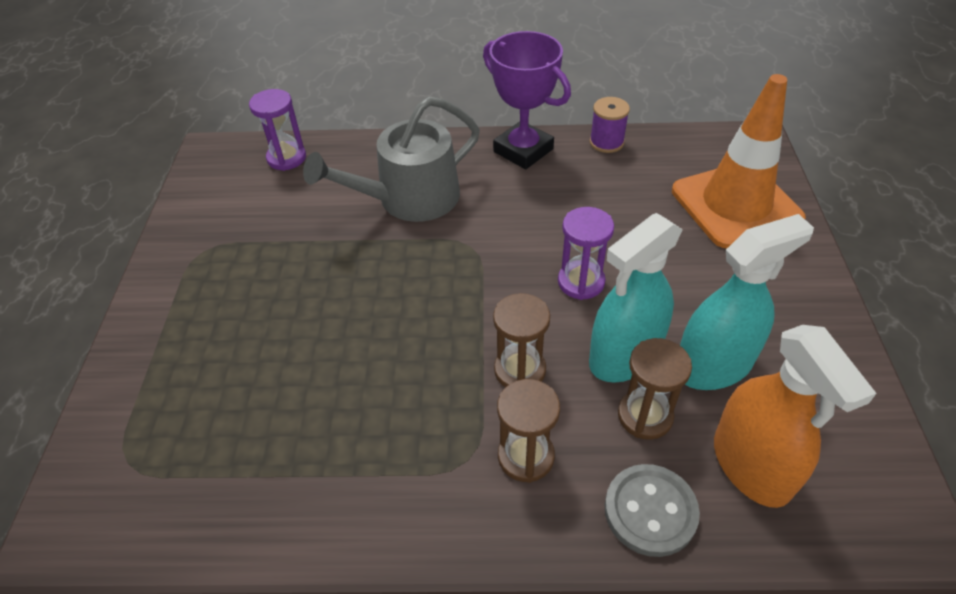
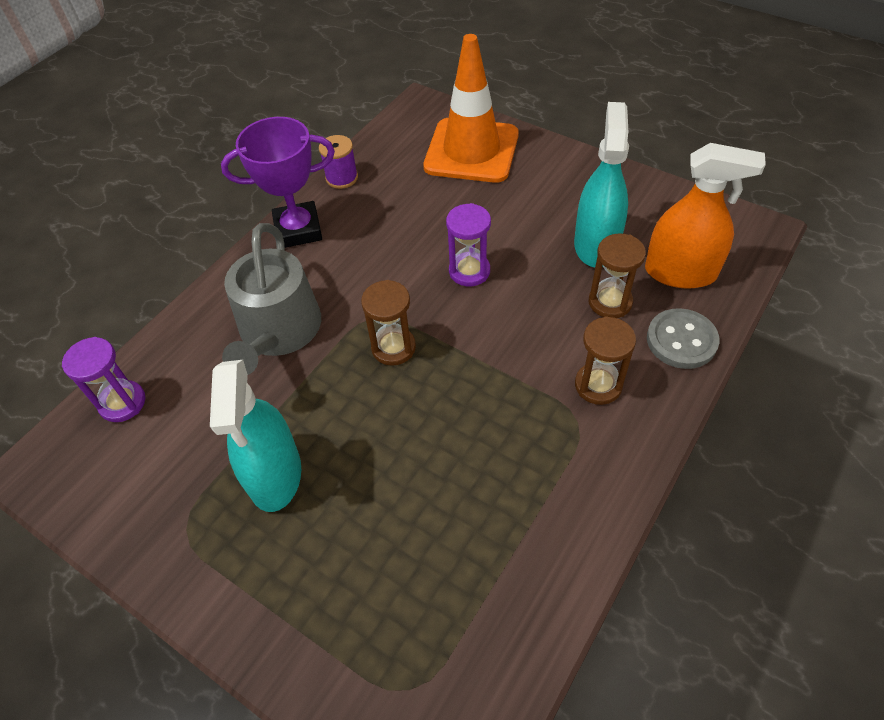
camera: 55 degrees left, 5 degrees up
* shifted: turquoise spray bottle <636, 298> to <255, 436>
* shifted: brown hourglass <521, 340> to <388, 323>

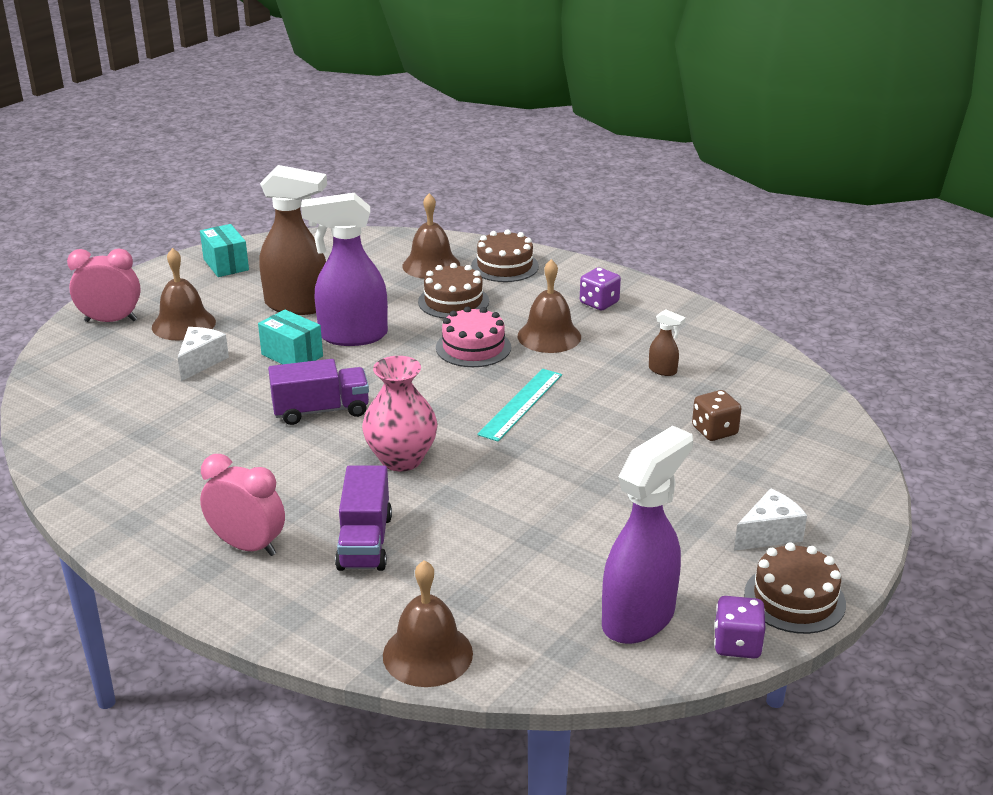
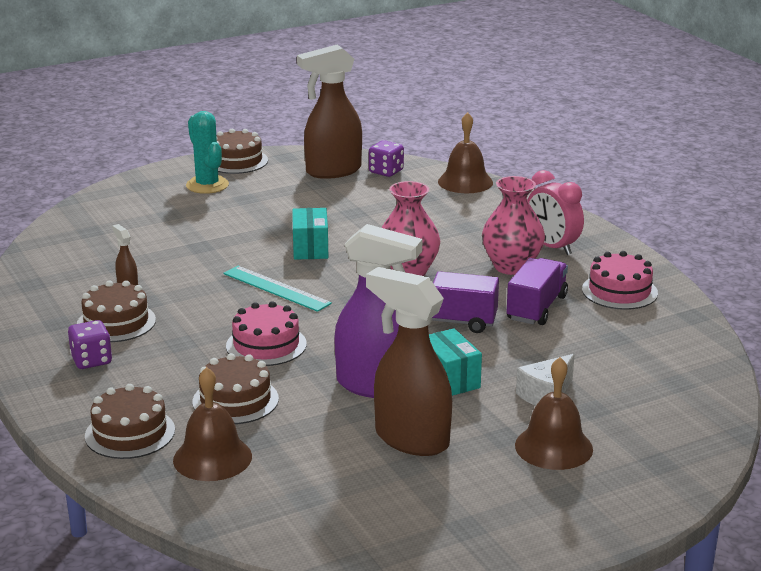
camera: 155 degrees left, 5 degrees down
* new: brown cake <116, 311>
* swapped: white cheese <770, 519> to turquoise cactus <207, 152>
* rotated: turquoise ruler <519, 405> = <277, 289> 75 degrees clockwise
* shifted: turquoise box <224, 250> to <310, 234>
* repainted: purple spray bottle <647, 535> to brown spray bottle <329, 112>
* shifted: purple dice <739, 627> to <386, 158>
* new: pink vase <513, 225>
* shifted: purple truck <363, 518> to <537, 291>
* new: pink cake <620, 280>
* gone: pink clock <104, 285>
* gone: brown bell <549, 306>
* gone: brown dice <717, 415>

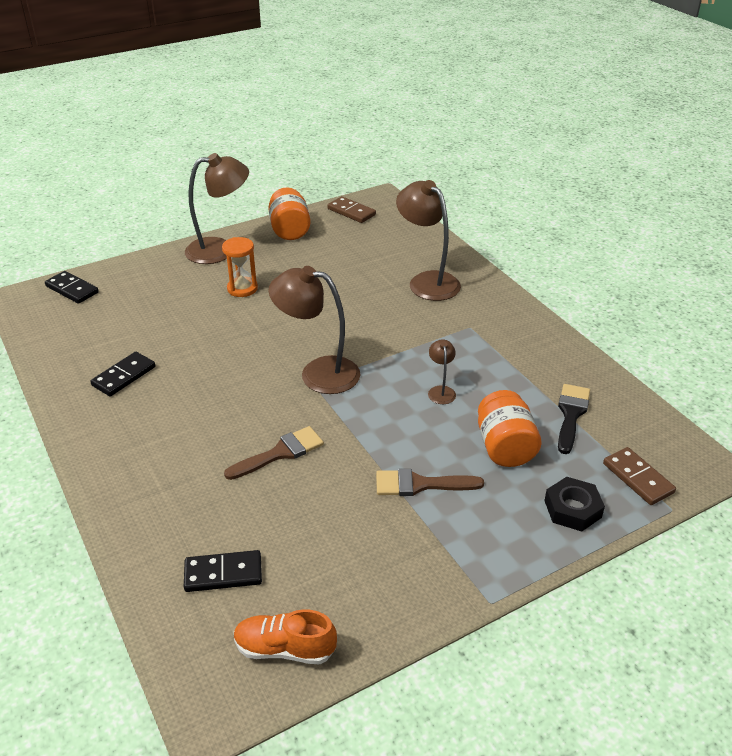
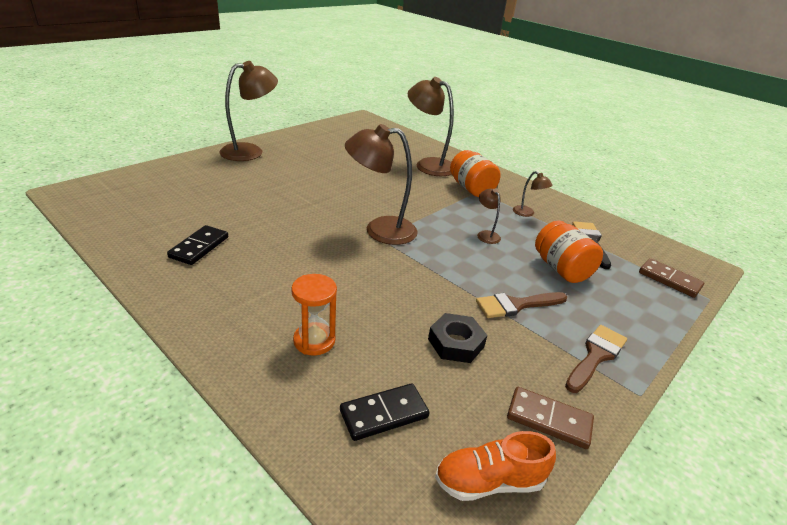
camera: 20 degrees left, 5 degrees down
* shifted: orange hourglass <240, 267> to <314, 315>
* shifted: black nut <574, 504> to <457, 338>
* shifted: orange jar <289, 213> to <475, 173>
* shifted: brown domino <351, 209> to <550, 418>
* new: brown lamp <533, 194>
* shifted: brown brush <274, 453> to <596, 359>
* gone: black domino <72, 287>

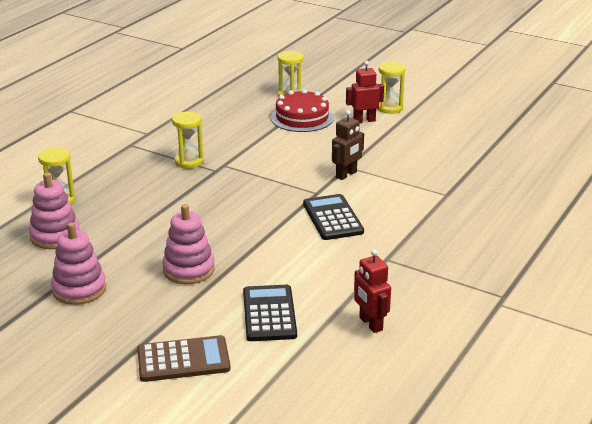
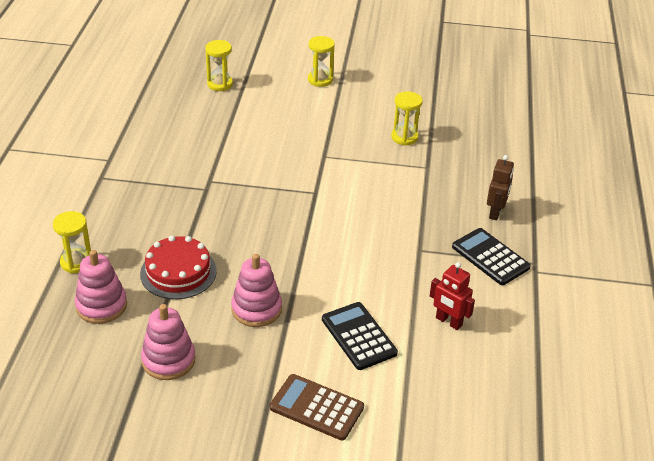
camera: 25 degrees left, 10 degrees up
* shifted: red cake <302, 110> to <178, 267>
* rotated: brown calculator <184, 358> = <317, 407> 120 degrees counterclockwise
* shifted: yellow hourglass <188, 140> to <407, 118>
* shifted: black calculator <333, 217> to <491, 256>
* shifted: brown robot <348, 145> to <500, 187>
* gone: red robot <365, 92>

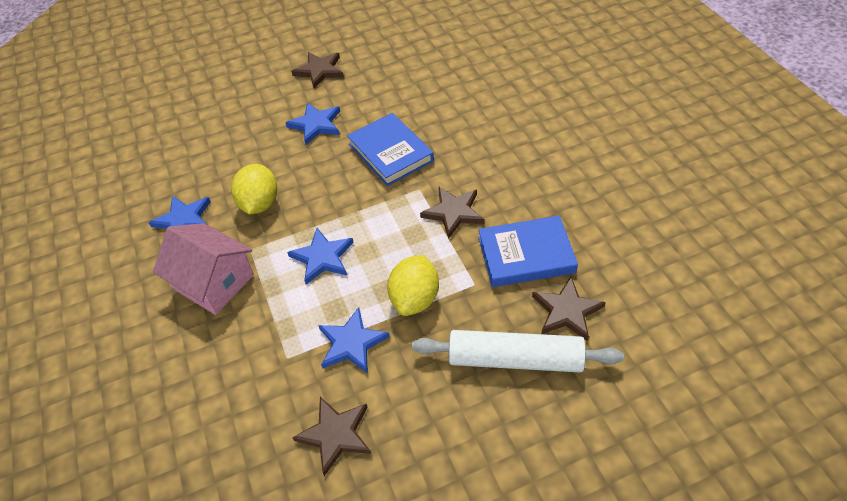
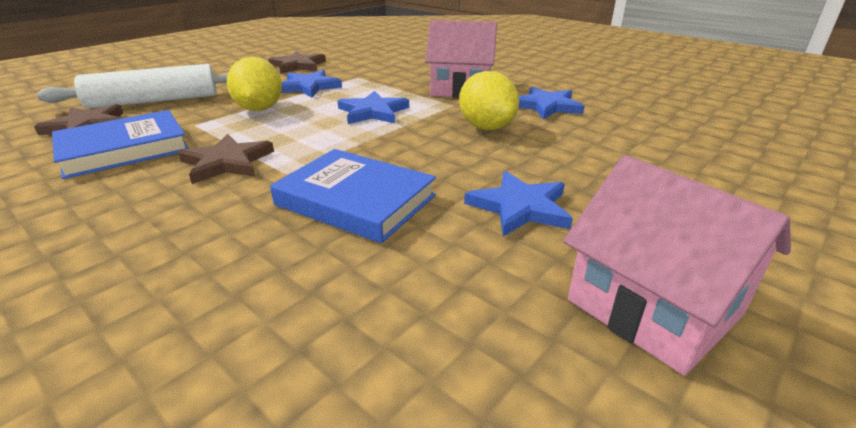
camera: 150 degrees right, 20 degrees down
* swapped: brown star <317, 70> to pink house <677, 265>

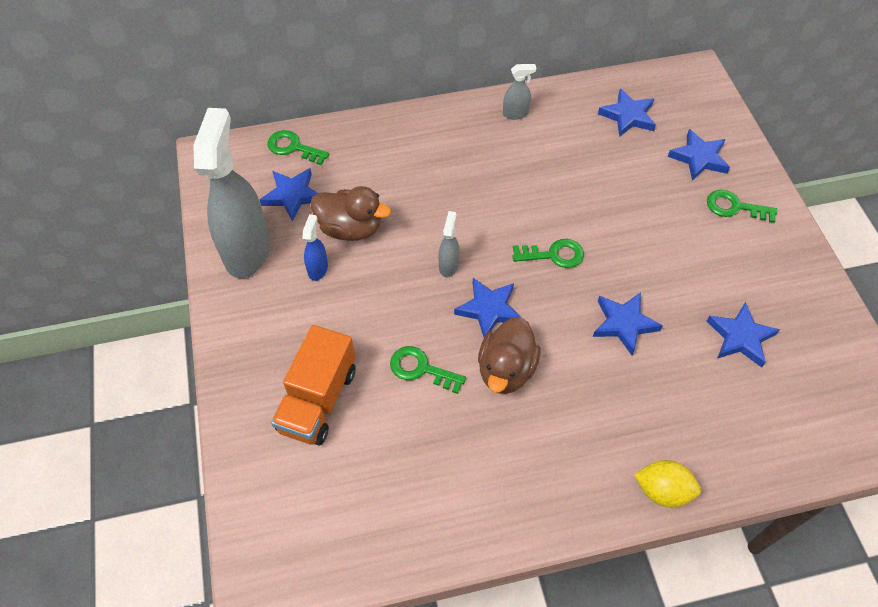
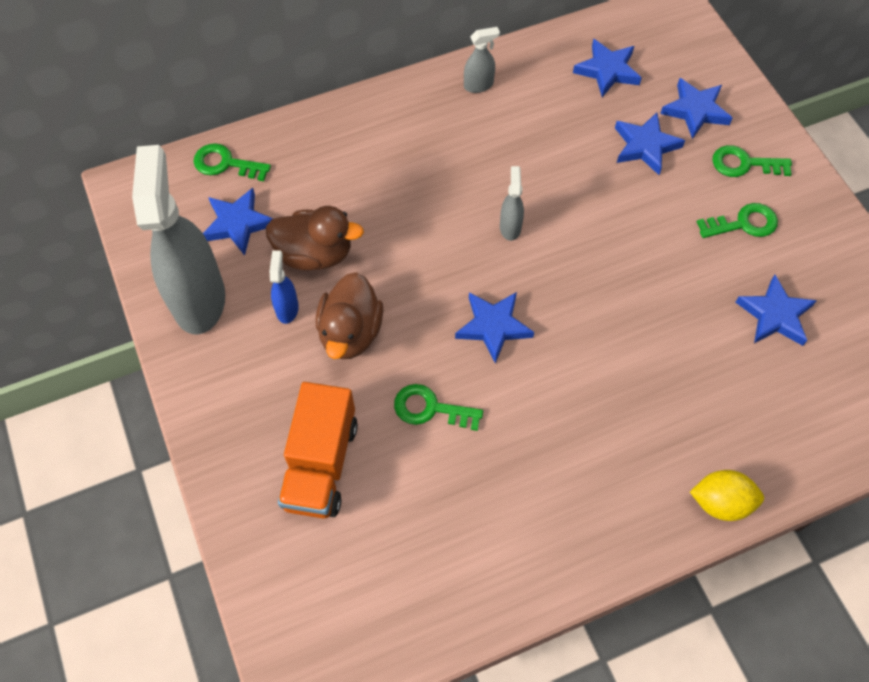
camera: 10 degrees left, 5 degrees up
* shifted: brown duck <509, 355> to <349, 315>
* shifted: grey spray bottle <449, 244> to <512, 203>
* shifted: blue star <628, 323> to <650, 143>
* shifted: green key <548, 253> to <737, 220>

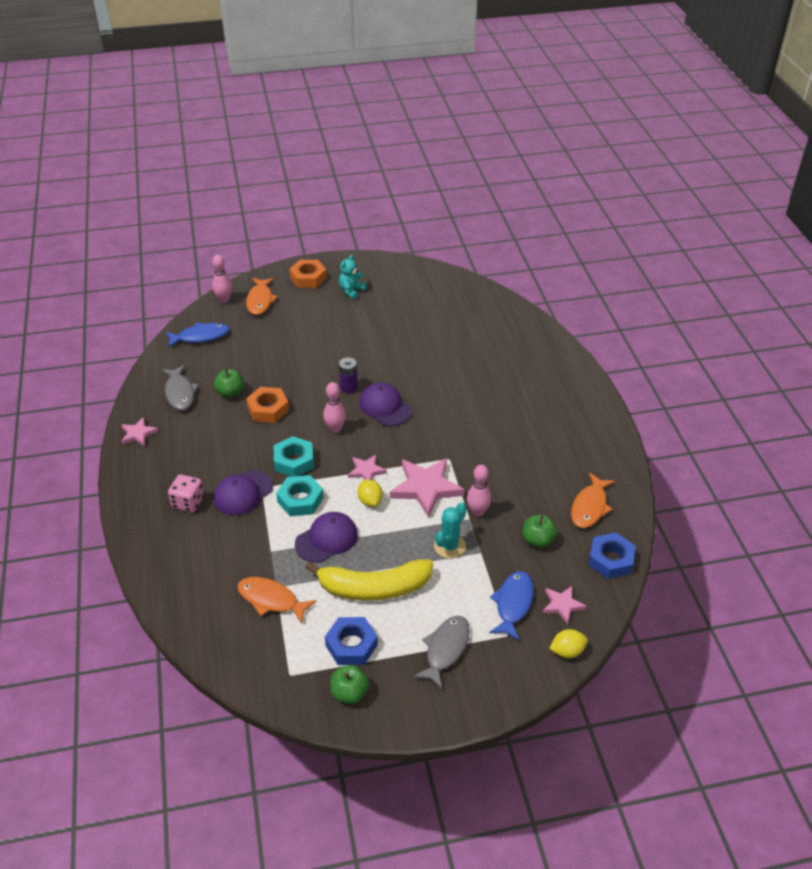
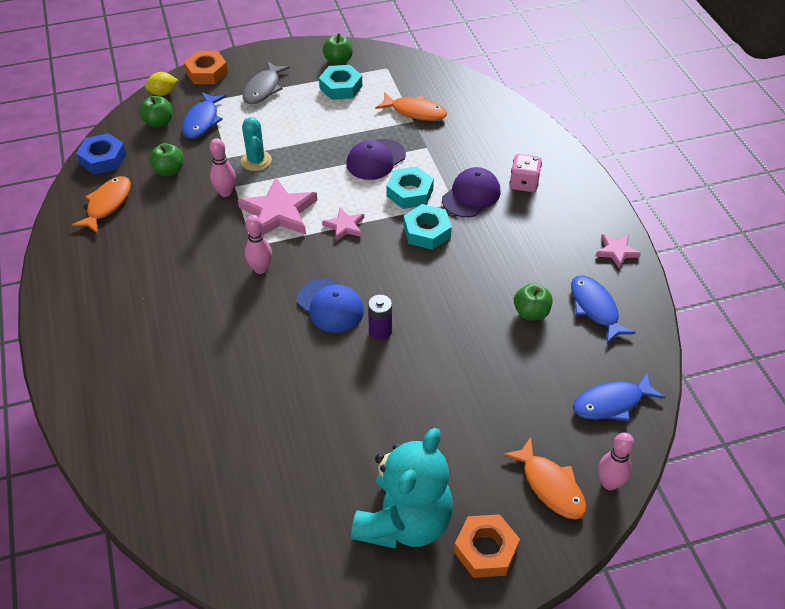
camera: 175 degrees right, 5 degrees up
* swapped: pink star <564, 605> to green apple <155, 112>
* shifted: orange nut <267, 405> to <206, 67>
* rotated: turquoise cactus <450, 530> = <256, 144> 45 degrees counterclockwise
* shifted: pink bowling pin <334, 407> to <258, 244>
* repainted: purple cap <385, 404> to blue cap <330, 306>
* repainted: blue nut <351, 641> to turquoise nut <340, 82>
* scaled: turquoise teddy bear <353, 277> = <402, 488> x2.17
* rotated: orange fish <262, 296> = <544, 478> 150 degrees clockwise
* repainted: grey fish <180, 387> to blue fish <603, 309>
* gone: yellow banana <369, 580>
* gone: yellow lemon <370, 493>

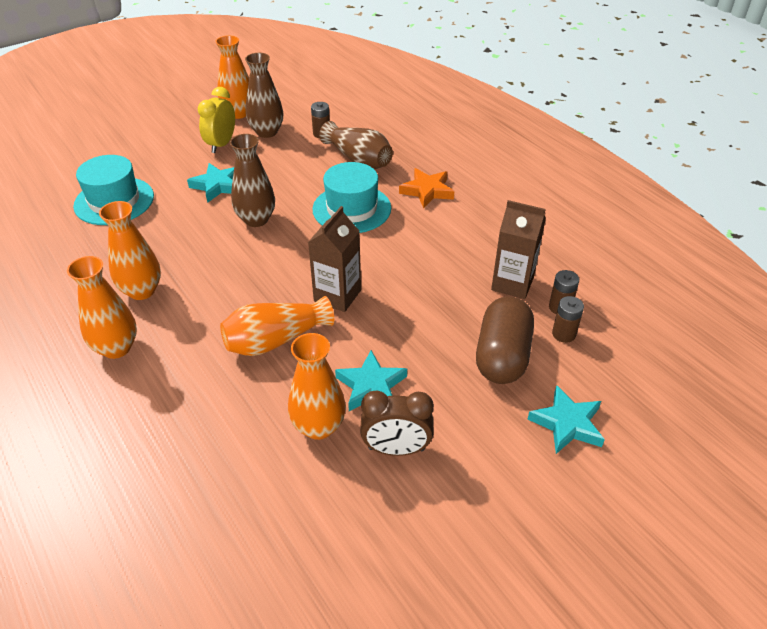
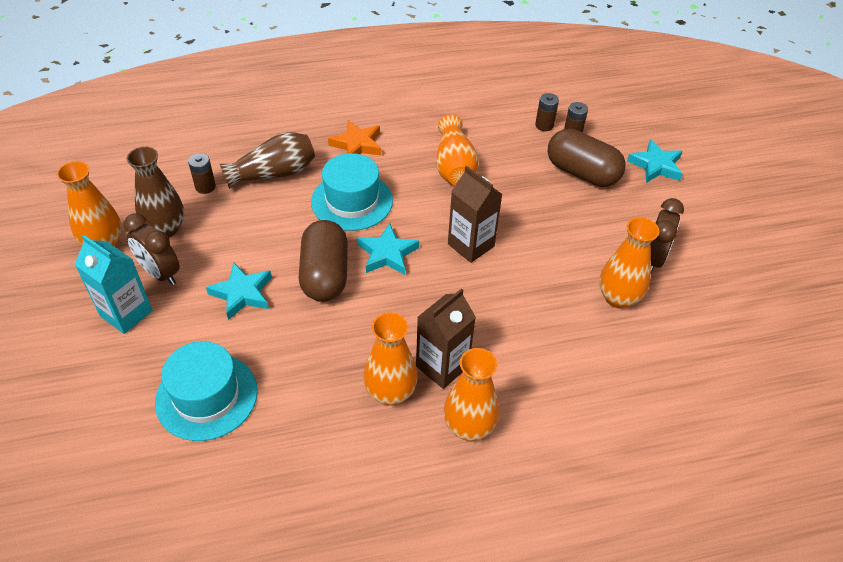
camera: 70 degrees left, 5 degrees up
* new: turquoise carton <114, 284>
* repainted: yellow clock <216, 120> to brown clock <151, 249>
* swapped: brown vase <252, 180> to brown capsule <323, 261>
* shifted: turquoise star <371, 380> to <388, 249>
* shifted: brown carton <518, 249> to <446, 338>
* shifted: orange vase <277, 326> to <457, 150>

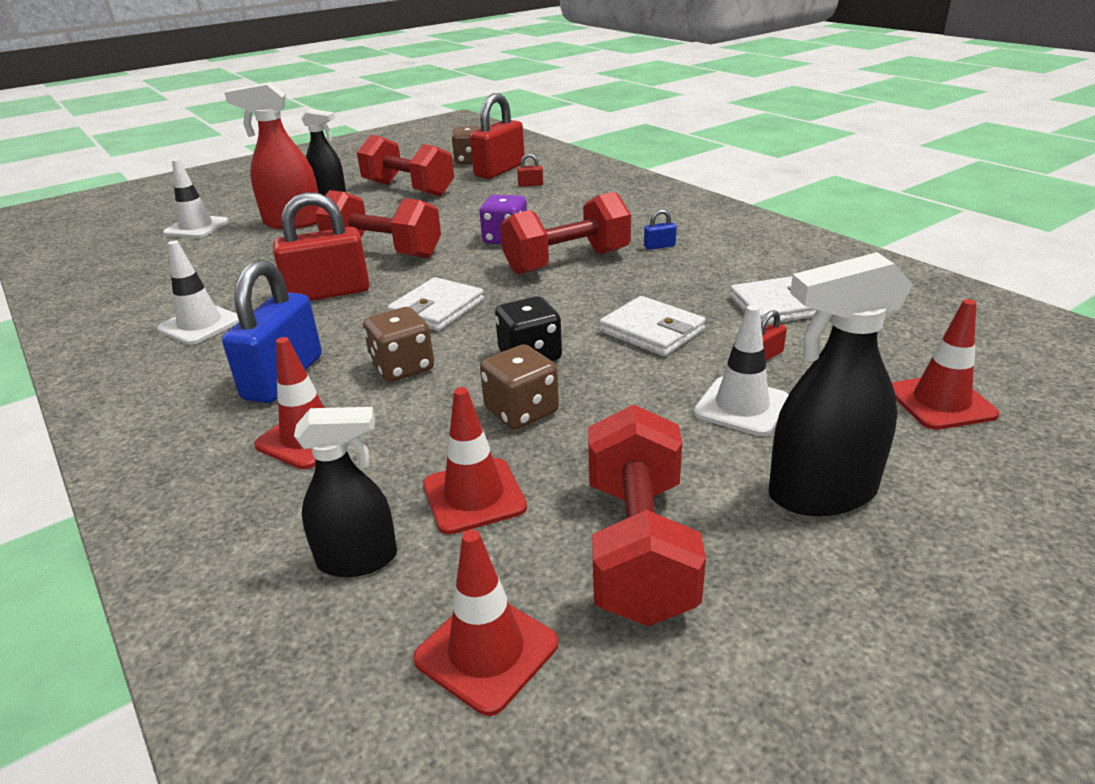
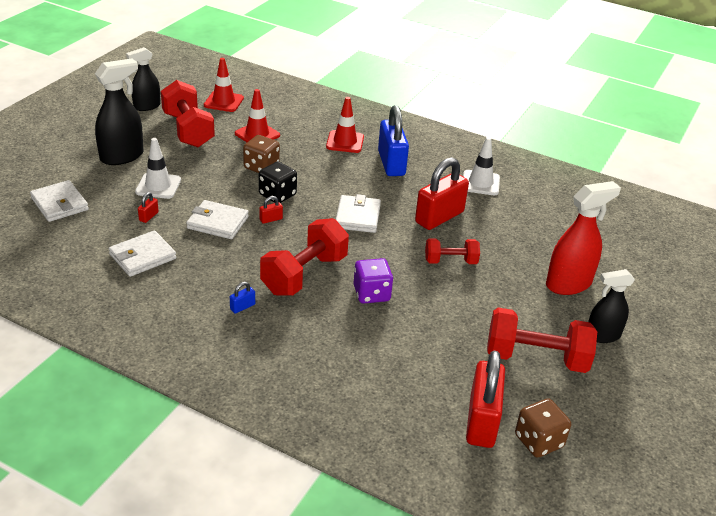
camera: 150 degrees right, 5 degrees up
* swapped: red traffic cone <945, 364> to white wallet <59, 201>
* shifted: black spray bottle <345, 492> to <143, 79>
* shifted: red padlock <530, 170> to <271, 210>
* scaled: red dumbbell <378, 224> = <452, 251> x0.58
* gone: white traffic cone <196, 198>
* gone: brown dice <398, 344>

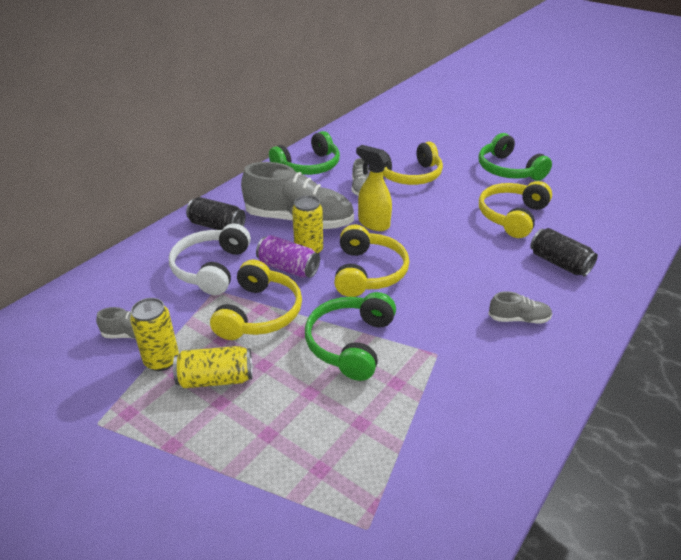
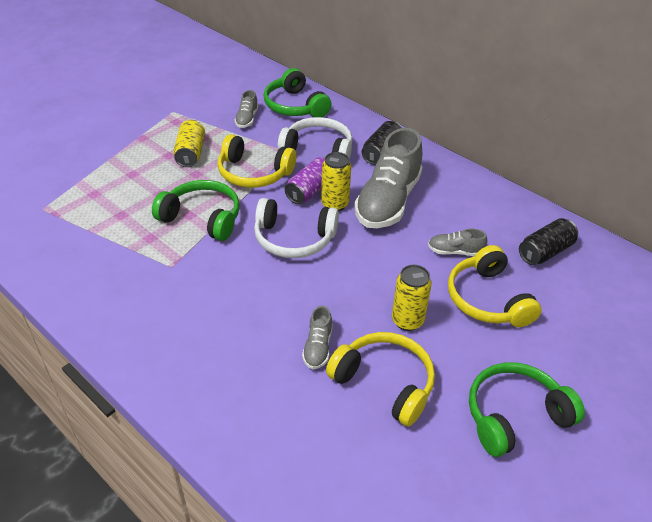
camera: 95 degrees right, 5 degrees up
* repainted: yellow headphones <371, 260> to white headphones <296, 228>
* shifted: green headphones <304, 153> to <298, 92>
* shifted: grey shoe <520, 307> to <317, 337>
* shifted: yellow can <154, 334> to <412, 298>
* shifted: black can <564, 252> to <548, 241>
* gone: yellow spray bottle <374, 188>

